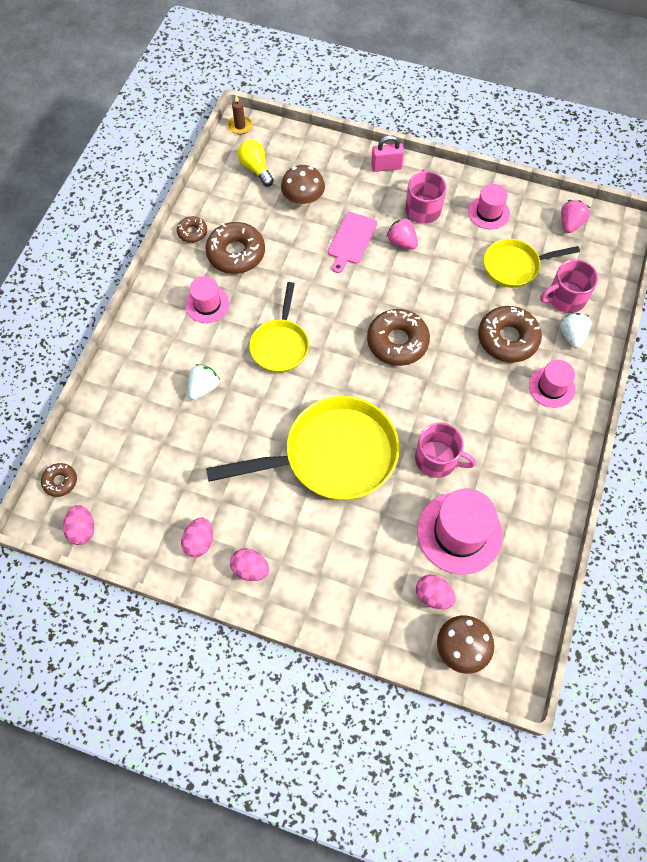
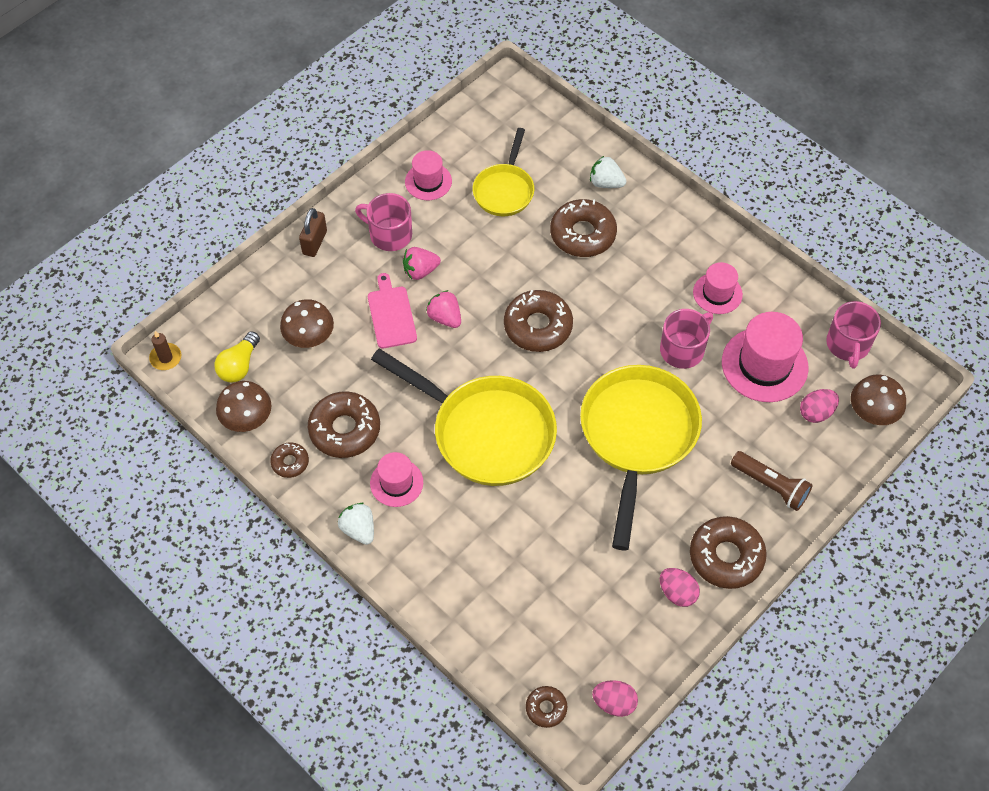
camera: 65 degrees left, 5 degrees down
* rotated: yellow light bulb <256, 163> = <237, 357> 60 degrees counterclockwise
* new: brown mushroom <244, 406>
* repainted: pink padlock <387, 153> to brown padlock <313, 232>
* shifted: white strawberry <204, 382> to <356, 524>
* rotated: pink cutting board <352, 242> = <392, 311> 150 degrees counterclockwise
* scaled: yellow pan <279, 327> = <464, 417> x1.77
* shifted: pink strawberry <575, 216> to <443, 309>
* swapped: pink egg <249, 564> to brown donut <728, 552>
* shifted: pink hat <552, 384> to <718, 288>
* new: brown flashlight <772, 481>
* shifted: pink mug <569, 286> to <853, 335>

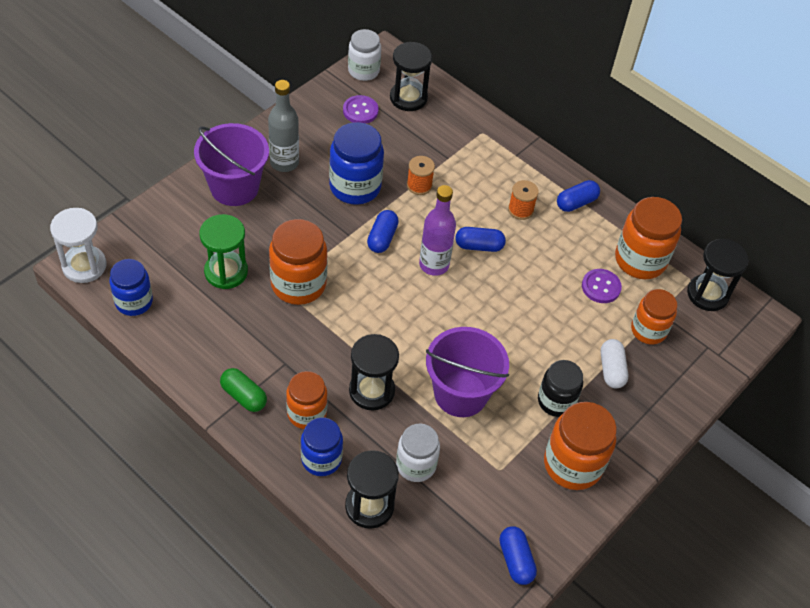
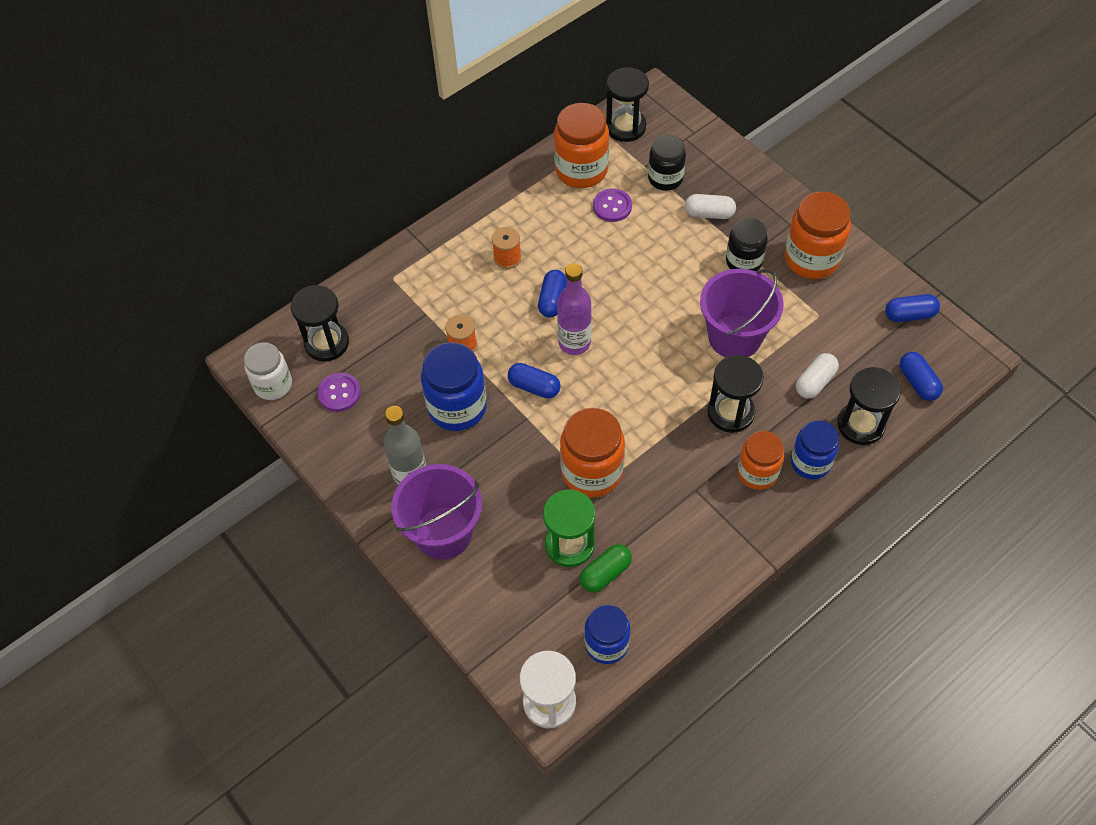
camera: 75 degrees left, 5 degrees up
* shifted: green capsule <243, 390> to <606, 568>
* repainted: orange jar <654, 317> to black jar <667, 162>
* swapped: white jar <418, 452> to white capsule <817, 376>
* shifted: blue capsule <578, 196> to <921, 376>

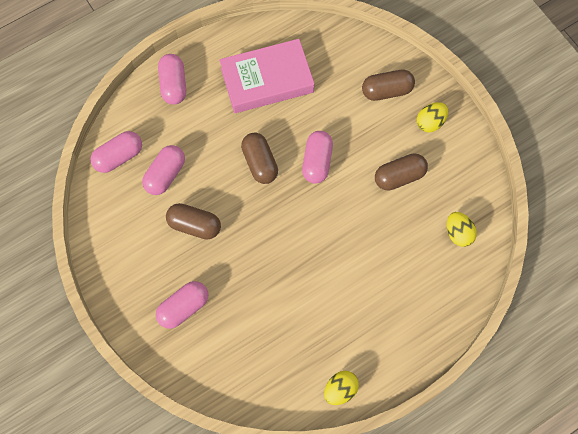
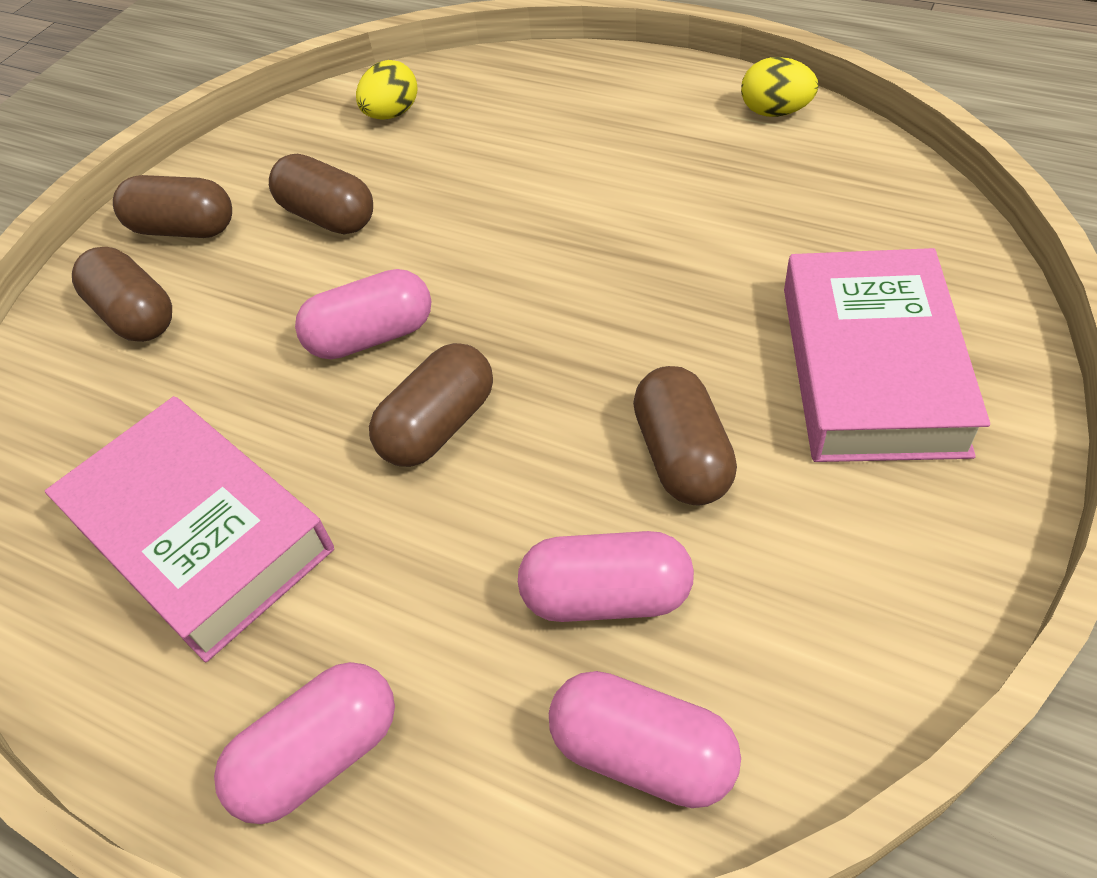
camera: 115 degrees left, 20 degrees down
* swapped: yellow egg <432, 117> to brown capsule <172, 206>
* swapped: pink capsule <182, 305> to pink book <887, 355>

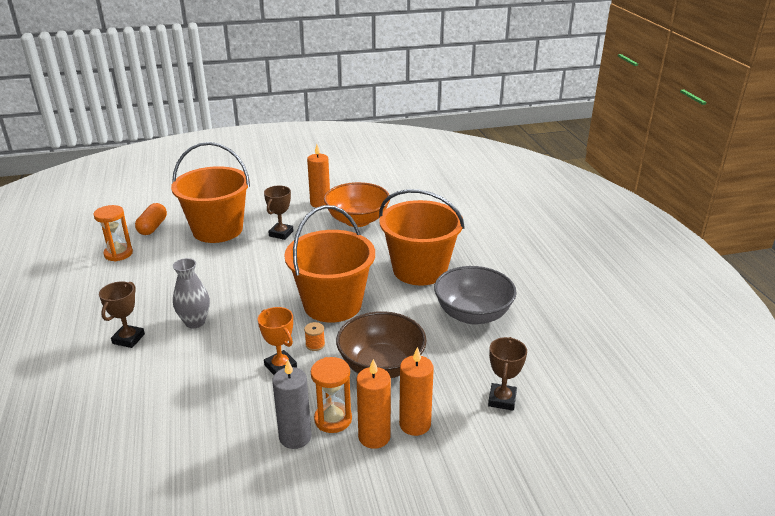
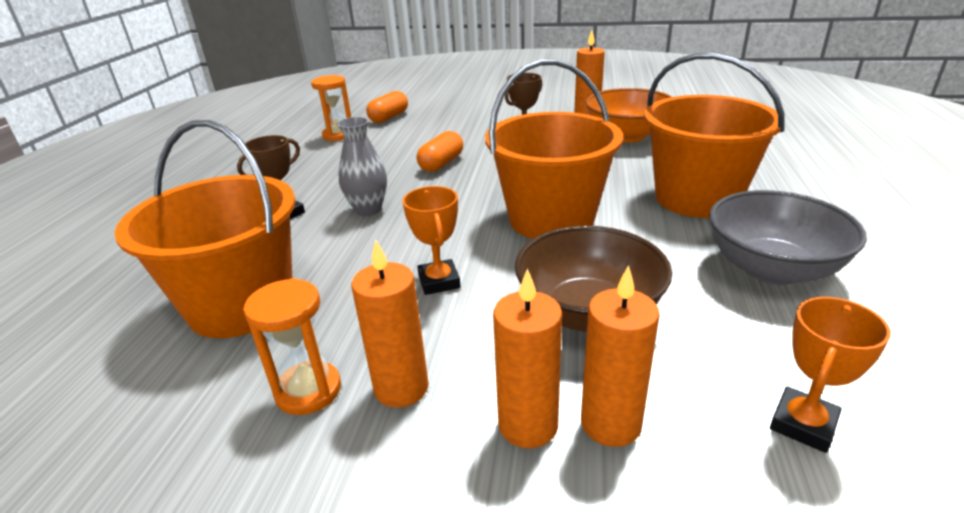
camera: 25 degrees right, 0 degrees up
* shifted: orange bucket <210, 192> to <205, 229>
* shifted: orange hourglass <331, 395> to <292, 346>
* repainted: grey candle <291, 404> to orange candle <390, 323>
* new: orange capsule <440, 151>
* repainted: brown trophy <507, 374> to orange trophy <830, 375>
* gone: orange spool <314, 336>

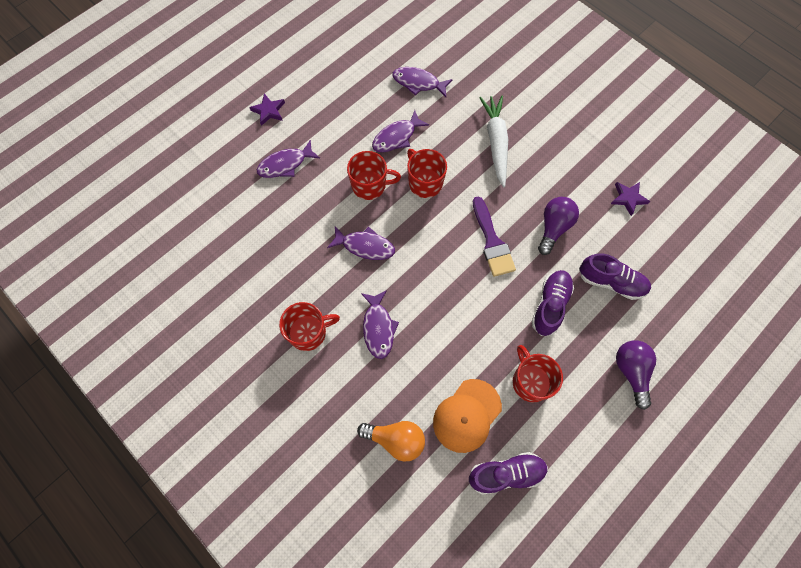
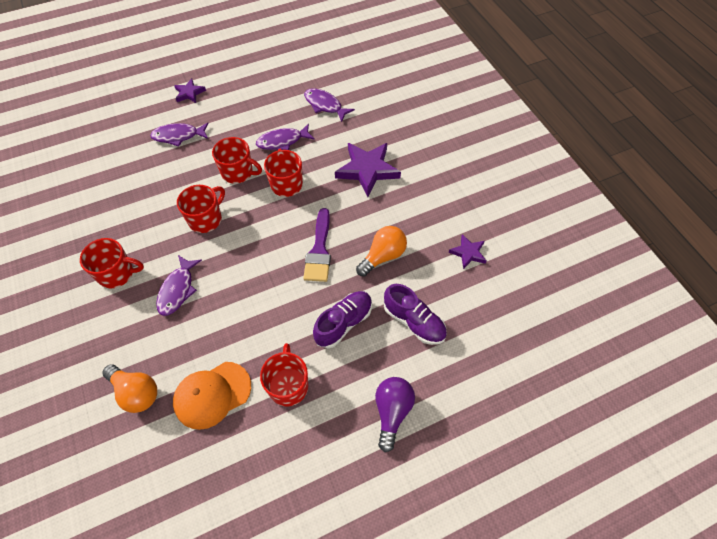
camera: 20 degrees right, 10 degrees down
* swapped: purple fish <361, 243> to red mug <201, 209>
* swapped: white carrot <493, 141> to purple star <368, 170>
* repainted: purple light bulb <558, 226> to orange light bulb <381, 251>
* gone: purple shoe <508, 473>

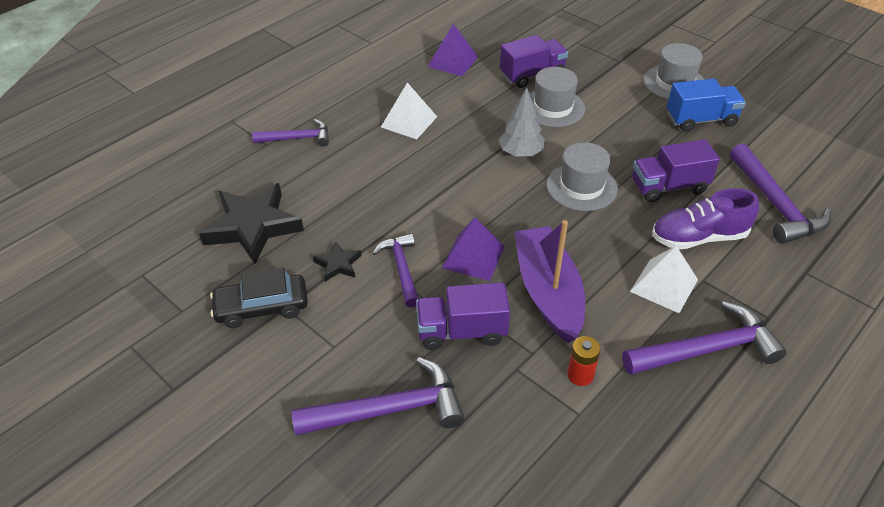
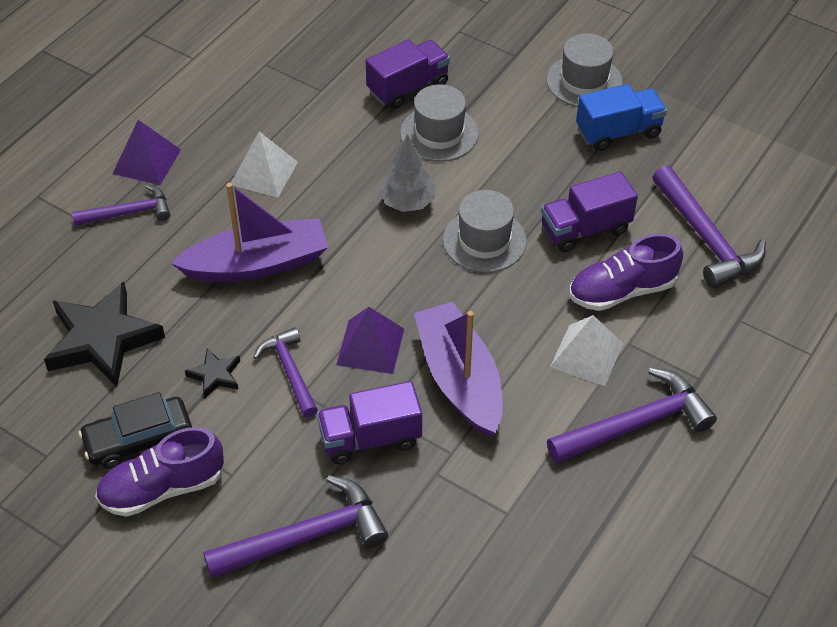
camera: 10 degrees left, 5 degrees up
* new: purple shoe <159, 472>
* shifted: purple pyramid <453, 50> to <147, 152>
* new: purple boat <249, 232>
* gone: red battery <583, 361>

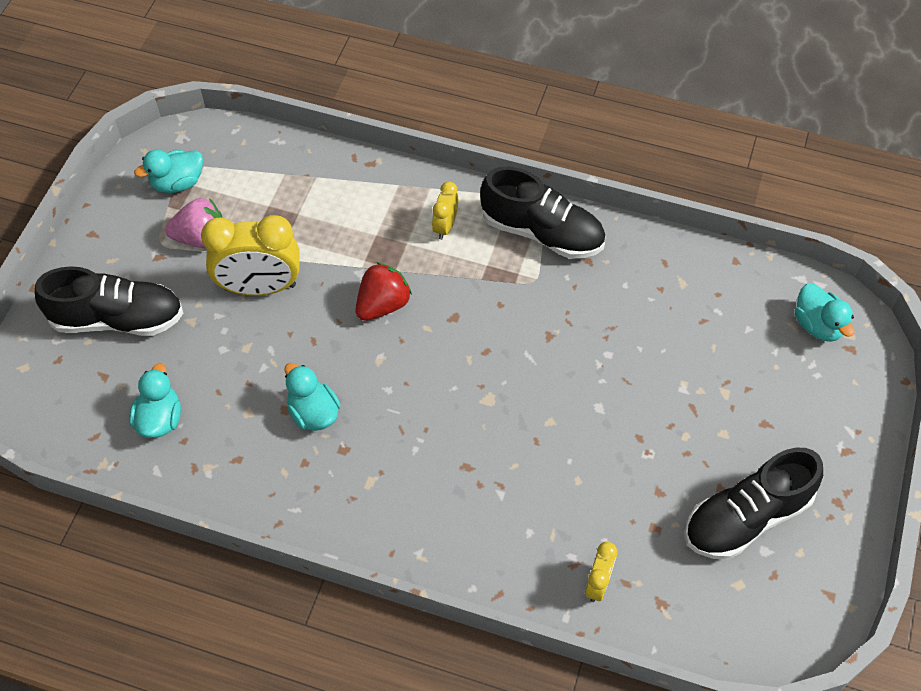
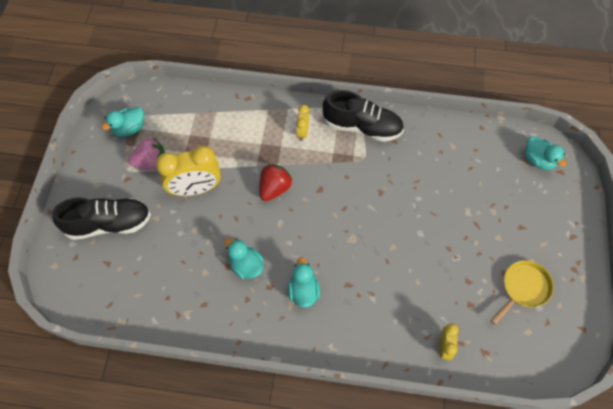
camera: 10 degrees left, 5 degrees up
* shifted: turquoise duck <155, 400> to <304, 282>
* swapped: black shoe <754, 504> to yellow pan <521, 292>

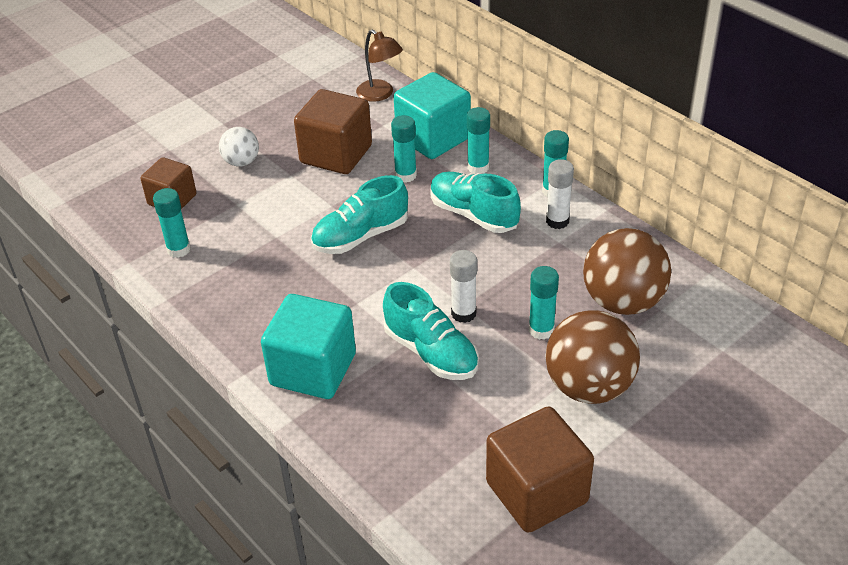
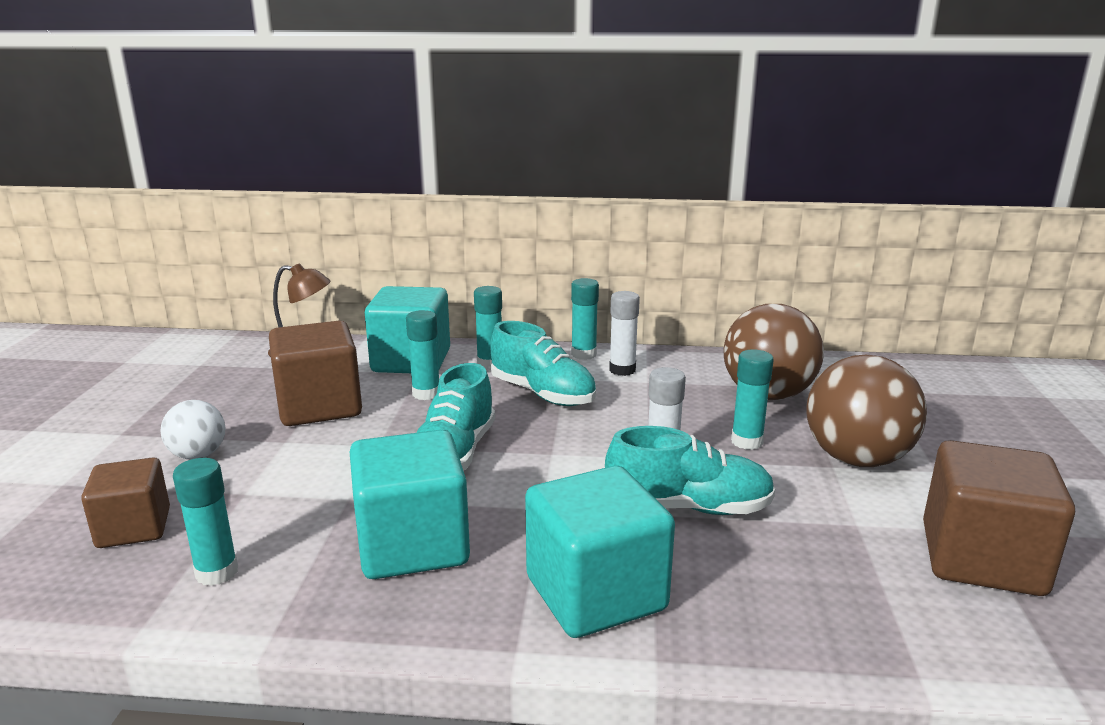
camera: 45 degrees left, 20 degrees down
* new: turquoise cube <410, 504>
* rotated: turquoise shoe <476, 202> = <543, 363> 135 degrees counterclockwise

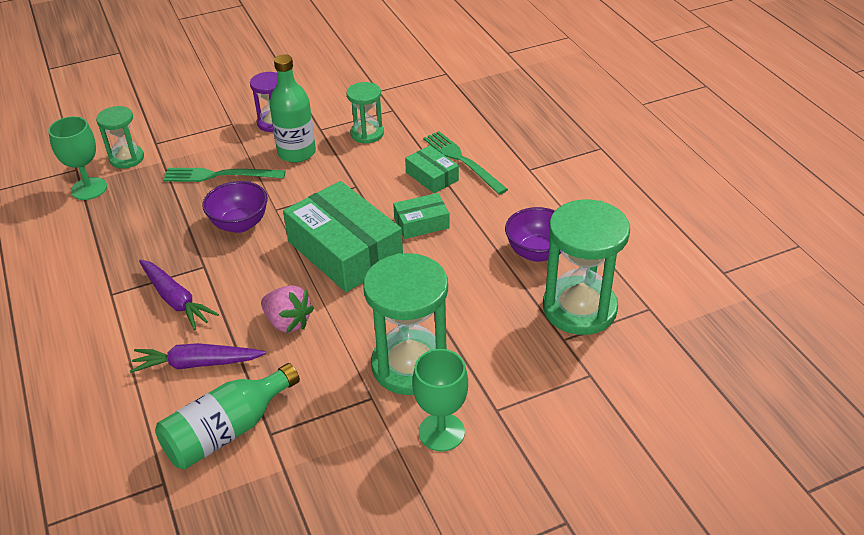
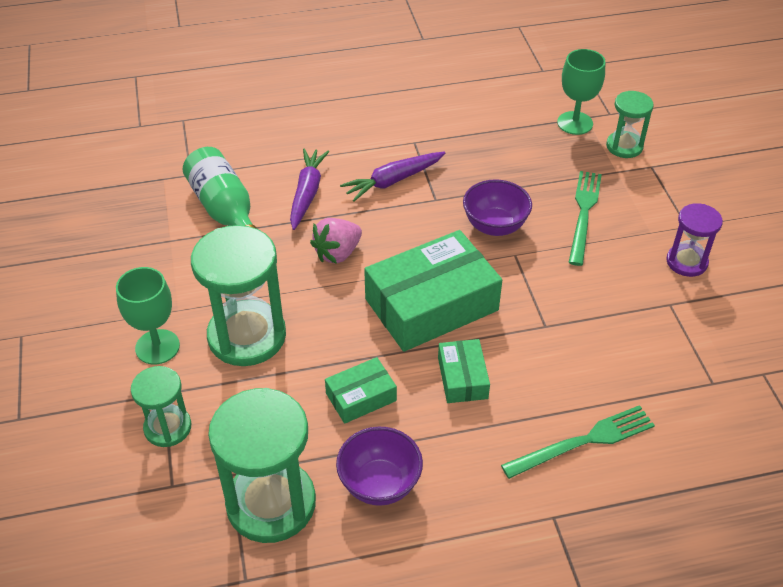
camera: 100 degrees right, 5 degrees up
* shifted: green hourglass <365, 113> to <161, 406>
* shifted: green box <432, 169> to <361, 390>
* gone: green bottle <292, 109>

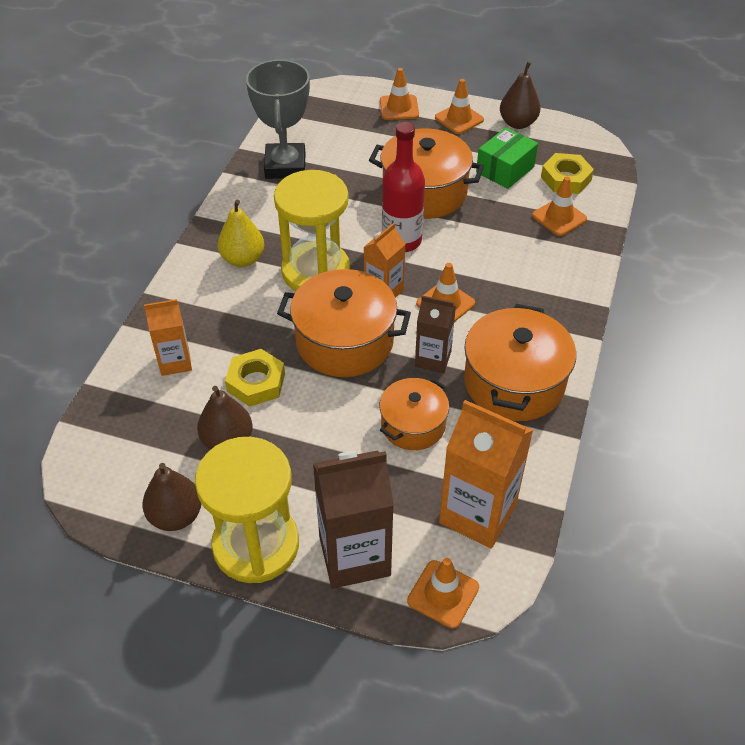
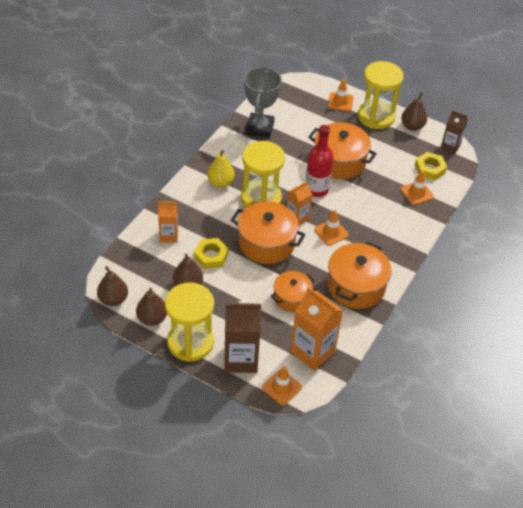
camera: 10 degrees right, 0 degrees up
* new: brown pear <112, 286>
* swapped: orange traffic cone <459, 106> to yellow hourglass <381, 95>
* shifted: brown carton <435, 334> to <454, 132>
* gone: green box <507, 158>

